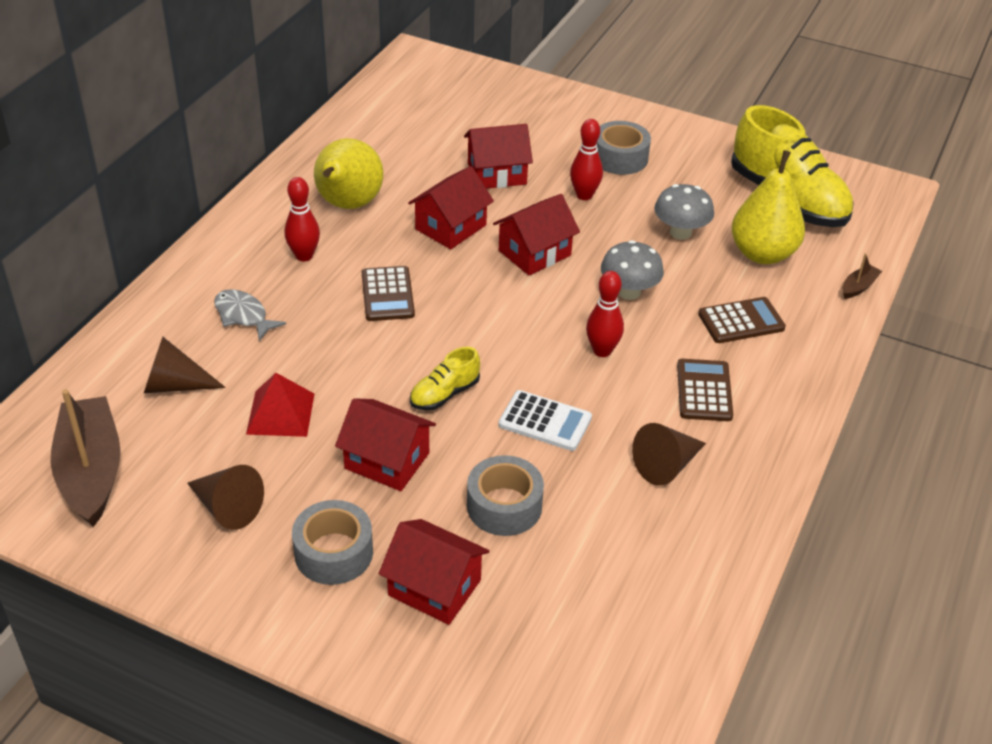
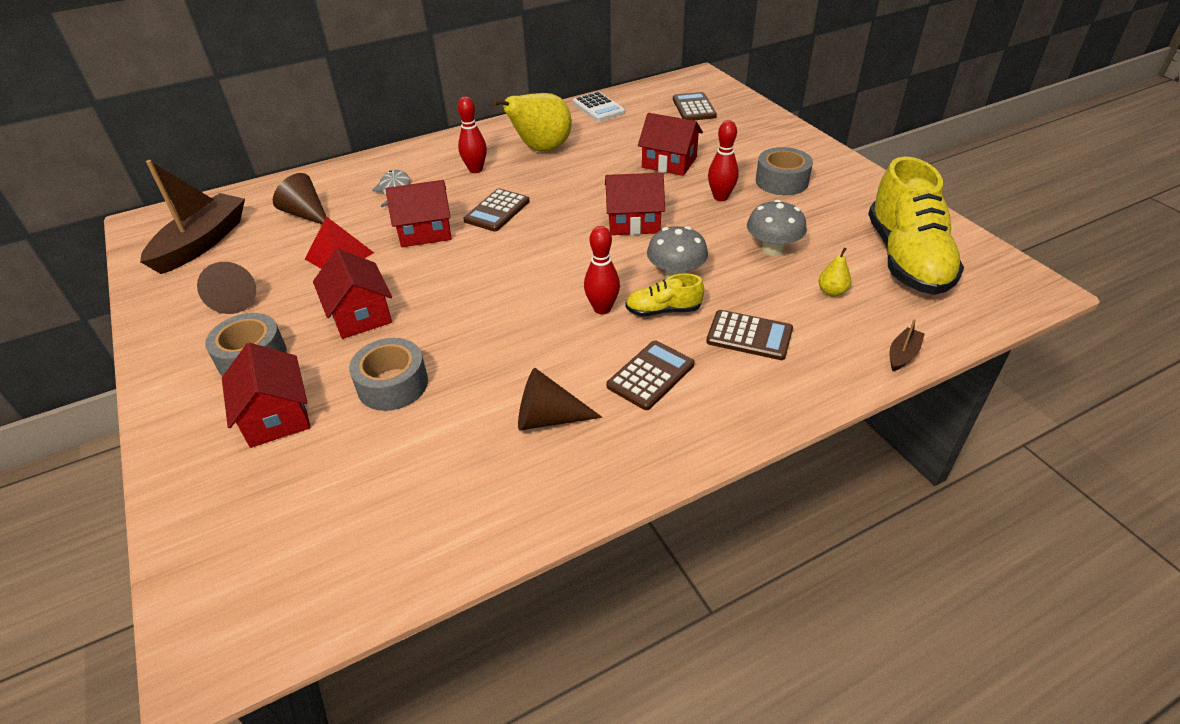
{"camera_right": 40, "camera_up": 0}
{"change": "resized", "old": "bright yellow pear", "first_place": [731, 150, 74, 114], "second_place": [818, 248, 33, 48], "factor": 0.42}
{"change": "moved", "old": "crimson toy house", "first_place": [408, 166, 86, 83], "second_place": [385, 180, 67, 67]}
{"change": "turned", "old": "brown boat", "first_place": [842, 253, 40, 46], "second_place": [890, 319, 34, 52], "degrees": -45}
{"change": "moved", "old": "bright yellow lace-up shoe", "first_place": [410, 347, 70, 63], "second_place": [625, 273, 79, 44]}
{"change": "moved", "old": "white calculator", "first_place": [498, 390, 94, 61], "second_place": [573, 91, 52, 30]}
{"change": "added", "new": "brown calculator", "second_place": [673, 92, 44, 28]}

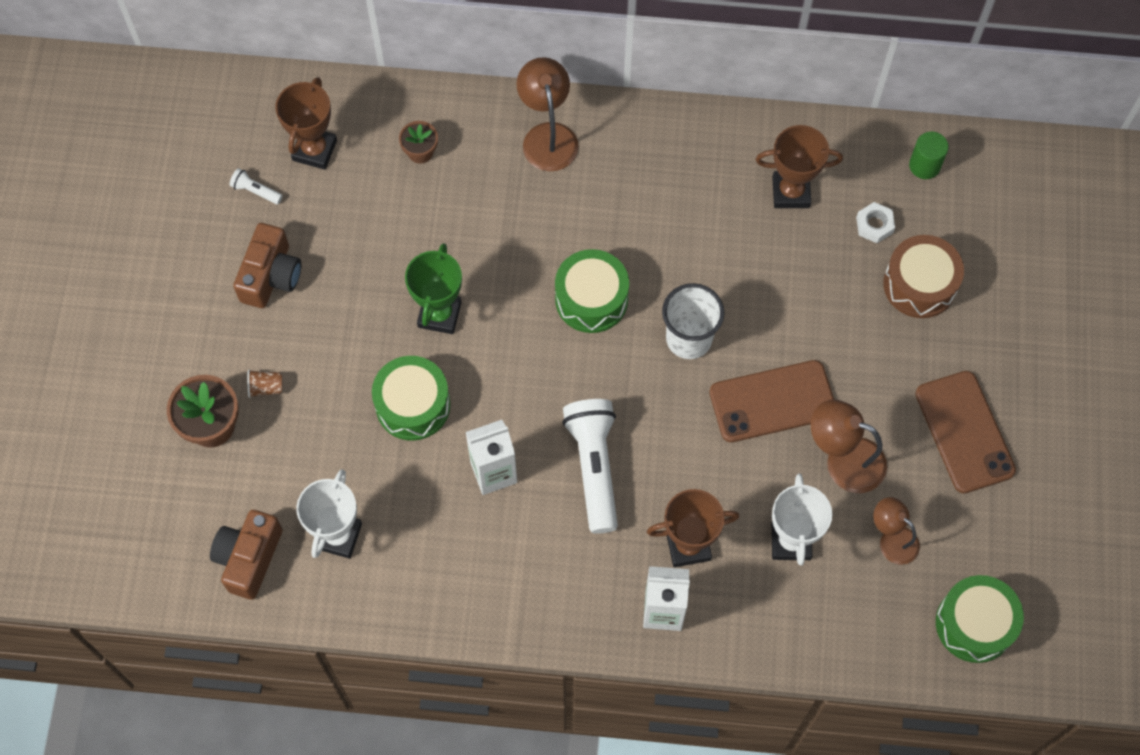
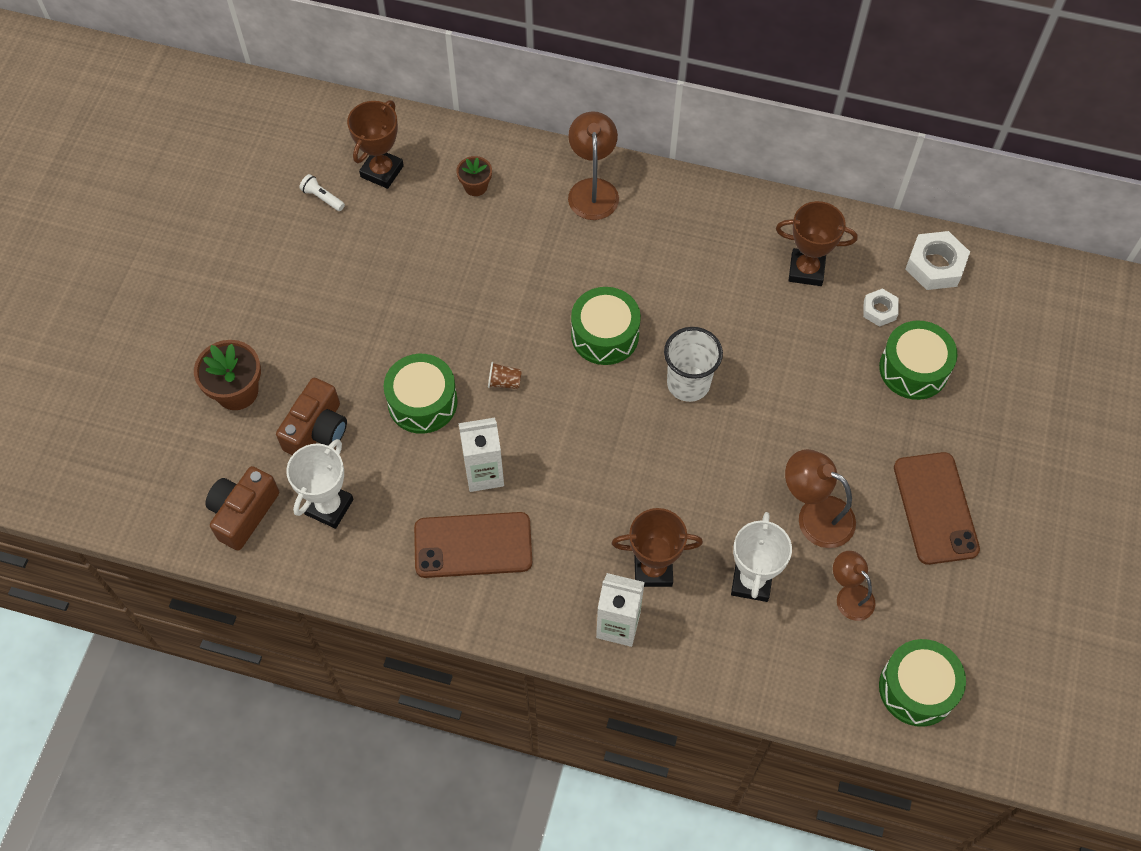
{"camera_right": 10, "camera_up": -5}
{"change": "replaced", "old": "emerald cylinder shape", "new": "white hex nut", "first_place": [909, 131, 40, 48], "second_place": [905, 231, 65, 59]}
{"change": "moved", "old": "brown compact camera", "first_place": [233, 223, 68, 85], "second_place": [276, 378, 71, 77]}
{"change": "recoloured", "old": "brown snare drum", "new": "emerald snare drum", "first_place": [883, 235, 81, 83], "second_place": [879, 321, 78, 79]}
{"change": "removed", "old": "emerald award cup", "first_place": [405, 243, 57, 91]}
{"change": "moved", "old": "brown smartphone", "first_place": [709, 360, 125, 82], "second_place": [414, 512, 118, 66]}
{"change": "moved", "old": "brown cup", "first_place": [247, 370, 35, 28], "second_place": [488, 362, 34, 27]}
{"change": "removed", "old": "white pocket torch", "first_place": [562, 399, 56, 135]}

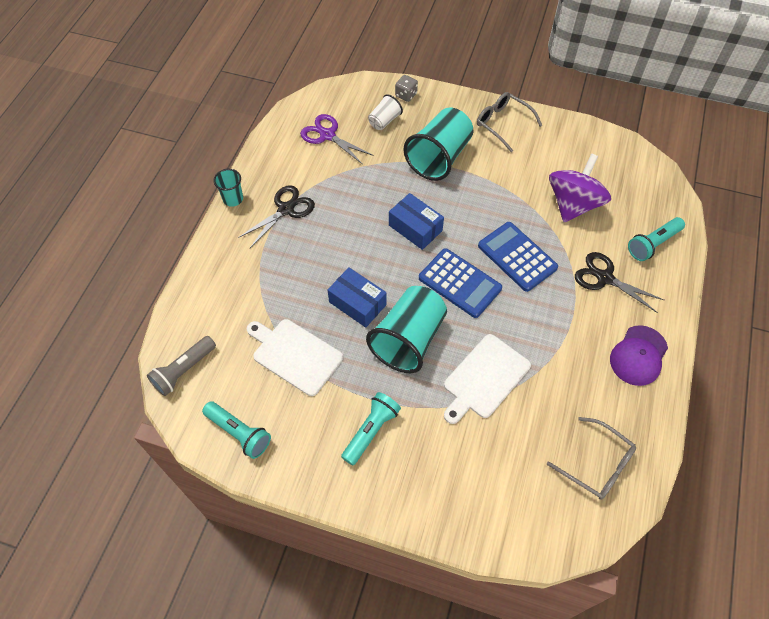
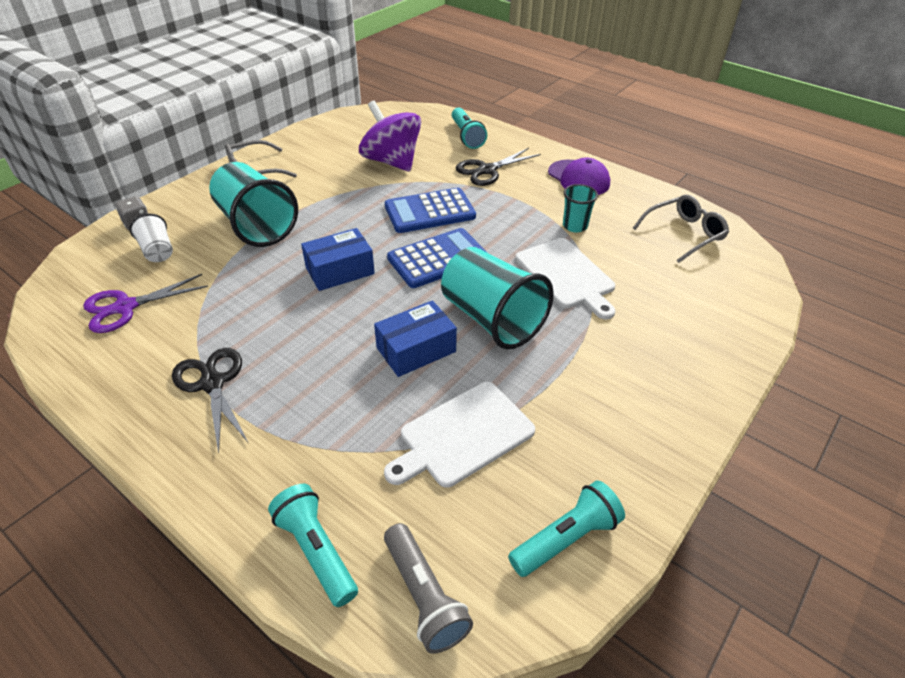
{"camera_right": -70, "camera_up": -15}
{"change": "moved", "old": "teal cup", "first_place": [213, 169, 30, 38], "second_place": [563, 184, 35, 48]}
{"change": "moved", "old": "teal pocket torch", "first_place": [341, 392, 60, 73], "second_place": [268, 484, 90, 123]}

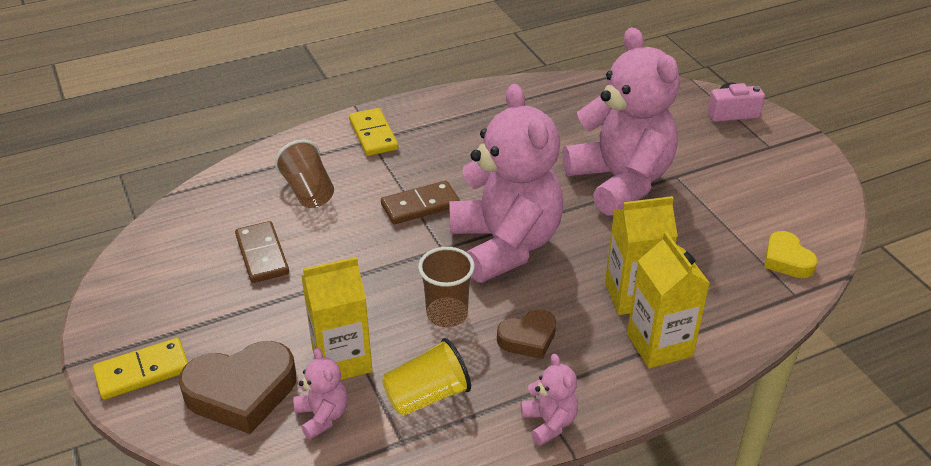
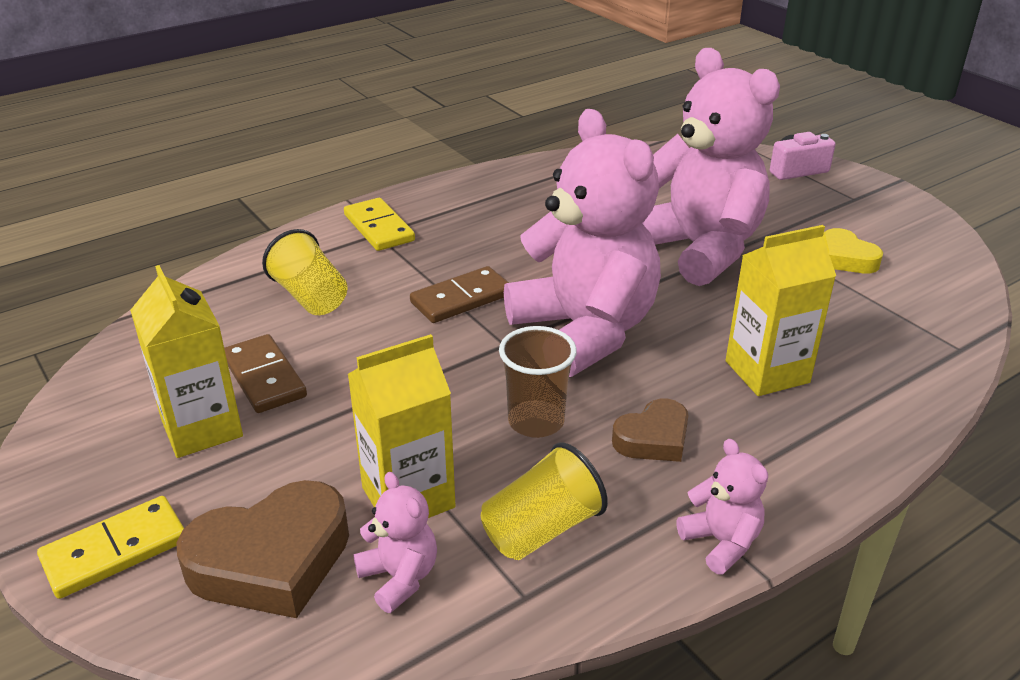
{"camera_right": -10, "camera_up": -5}
{"change": "recoloured", "old": "brown cup", "new": "bright yellow cup", "first_place": [275, 140, 59, 68], "second_place": [262, 229, 86, 86]}
{"change": "moved", "old": "bright yellow heart shape", "first_place": [764, 231, 54, 47], "second_place": [823, 228, 60, 45]}
{"change": "moved", "old": "bright yellow milk carton", "first_place": [627, 232, 83, 137], "second_place": [130, 265, 113, 193]}

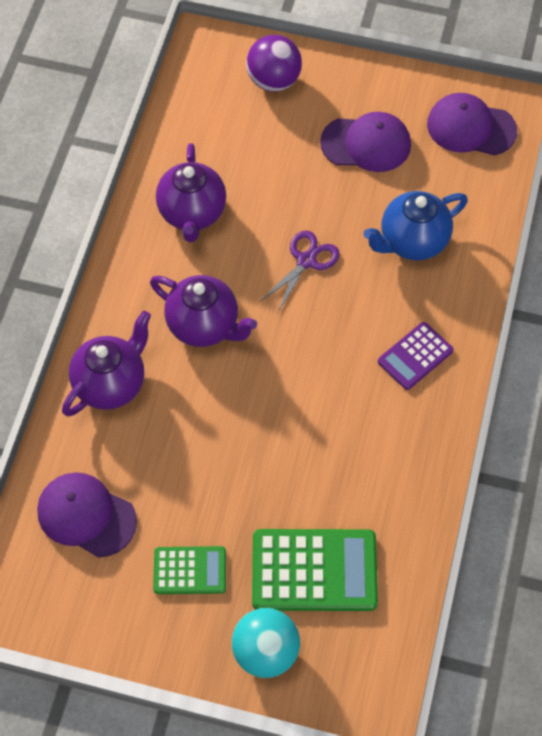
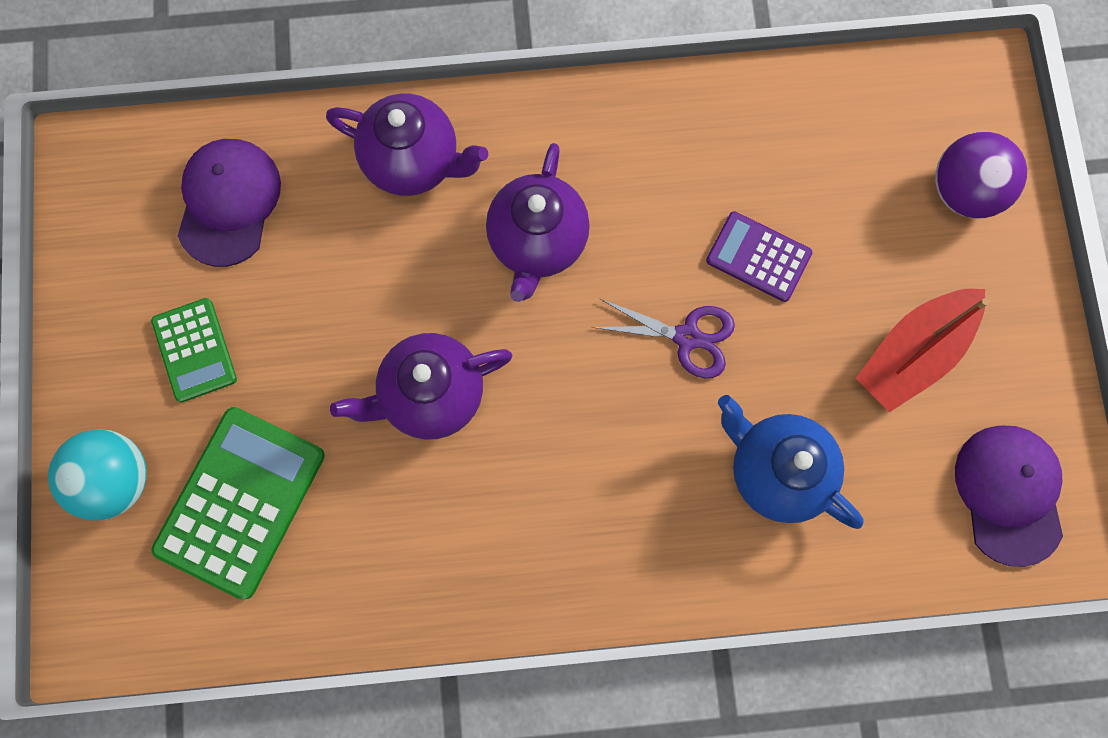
{"camera_right": 70, "camera_up": 15}
{"change": "replaced", "old": "royal purple peaked cap", "new": "crimson boat", "first_place": [320, 112, 91, 60], "second_place": [856, 289, 133, 123]}
{"change": "moved", "old": "royal purple tea pot", "first_place": [156, 143, 70, 99], "second_place": [330, 333, 182, 107]}
{"change": "moved", "old": "royal purple calculator", "first_place": [378, 322, 75, 68], "second_place": [706, 211, 107, 91]}
{"change": "turned", "old": "emerald calculator", "first_place": [252, 529, 126, 82], "second_place": [152, 407, 173, 193], "degrees": -135}

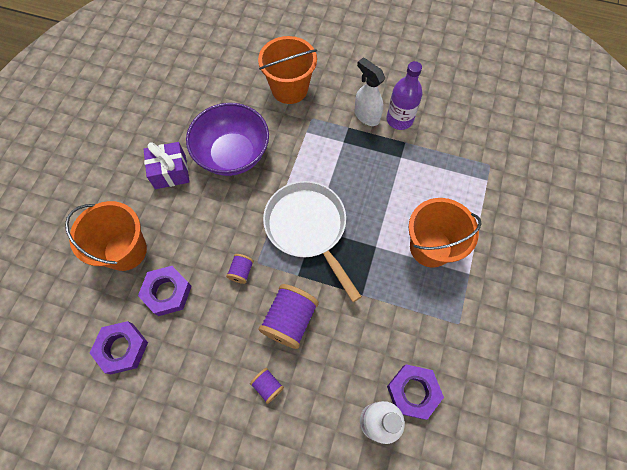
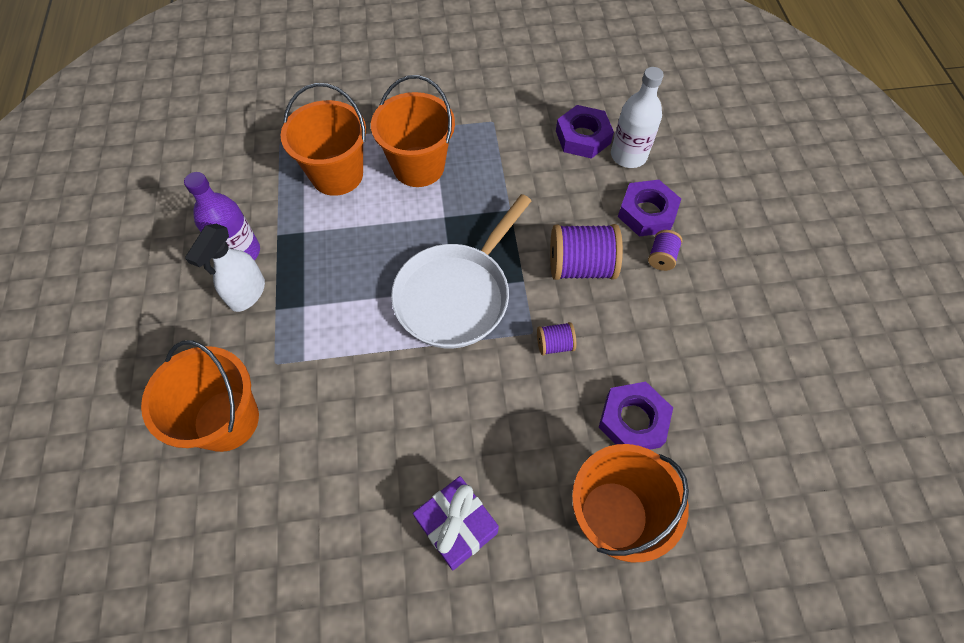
{"camera_right": -115, "camera_up": -5}
{"change": "removed", "old": "royal purple serving bowl", "first_place": [186, 103, 83, 73]}
{"change": "moved", "old": "royal purple hex nut", "first_place": [90, 321, 58, 53], "second_place": [618, 180, 63, 57]}
{"change": "added", "new": "orange pail", "second_place": [281, 83, 85, 113]}

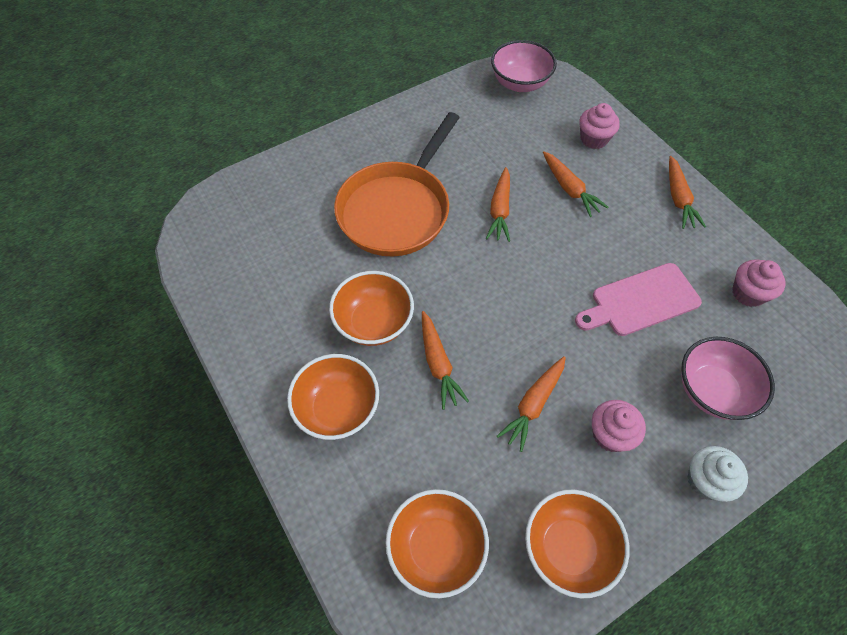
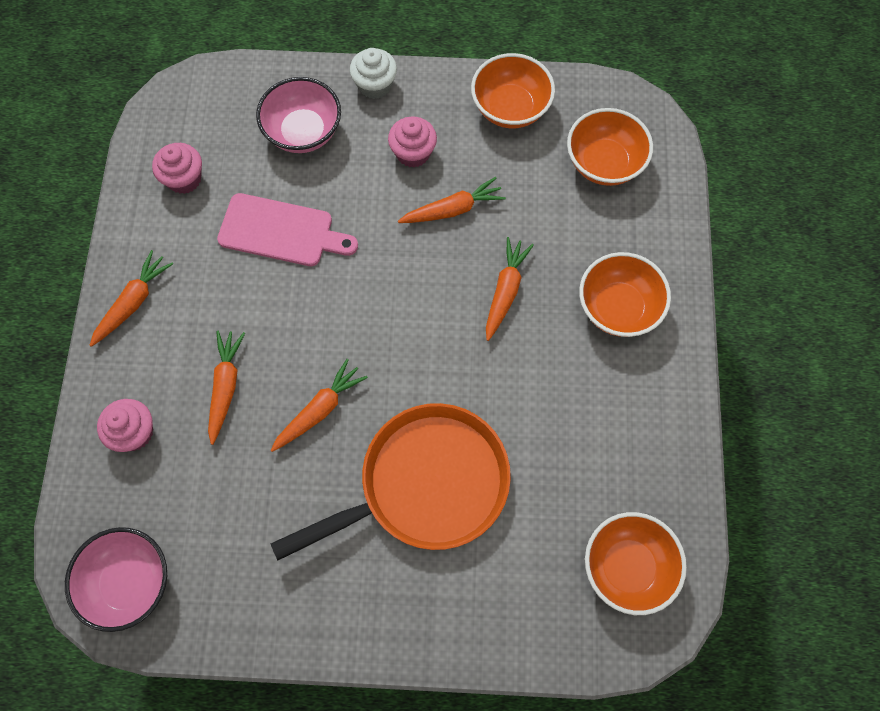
{"camera_right": -145, "camera_up": 10}
{"change": "moved", "old": "orange serving bowl", "first_place": [329, 271, 85, 75], "second_place": [585, 512, 102, 103]}

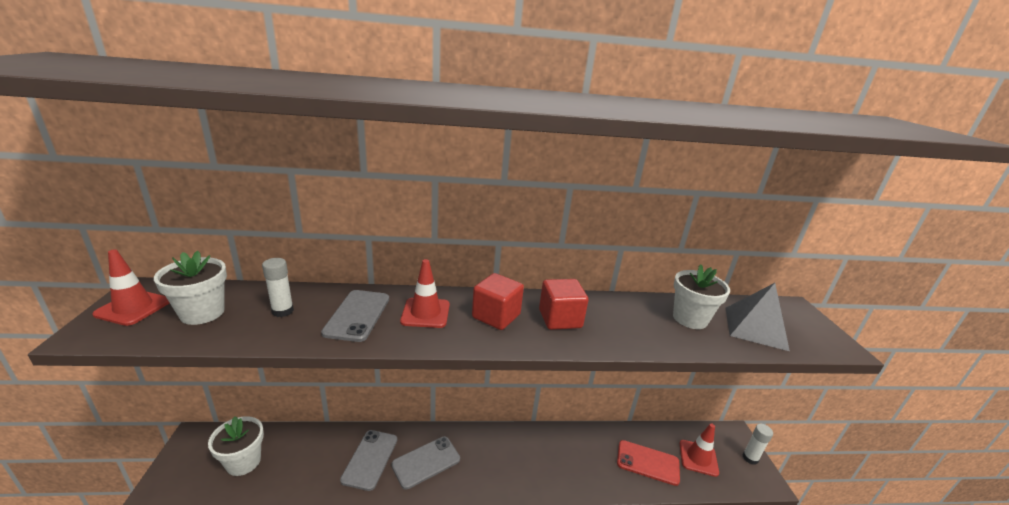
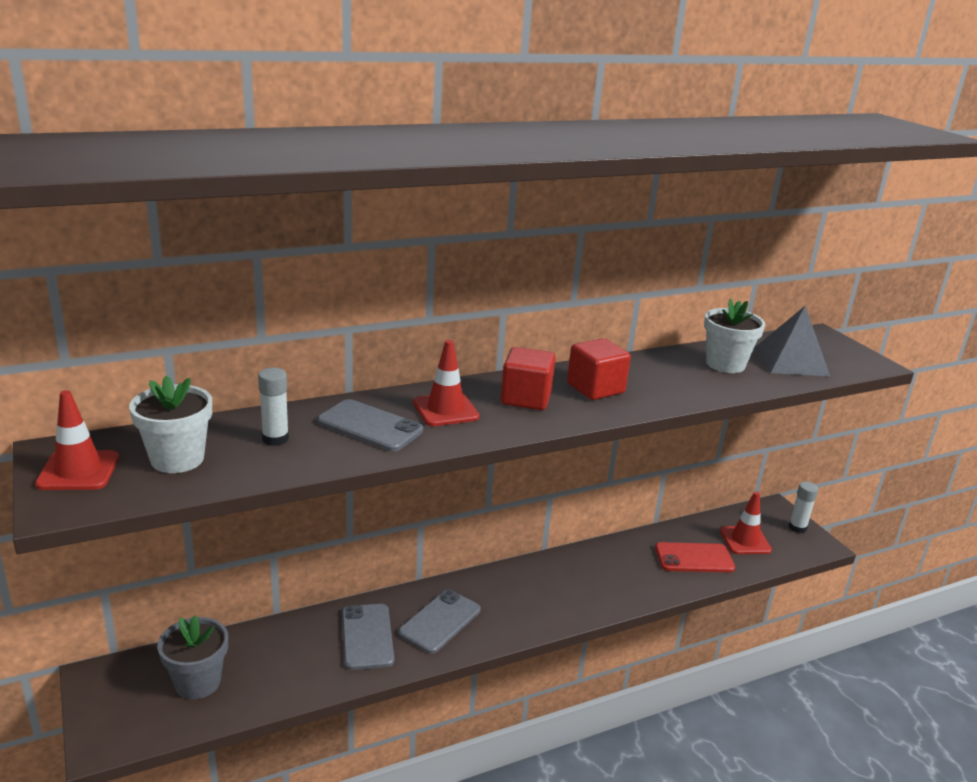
{"camera_right": -20, "camera_up": 0}
{"change": "turned", "old": "grey smartphone", "first_place": [321, 290, 68, 52], "second_place": [317, 399, 106, 53], "degrees": -45}
{"change": "recoloured", "old": "white potted plant", "new": "grey potted plant", "first_place": [208, 416, 56, 60], "second_place": [157, 615, 71, 84]}

